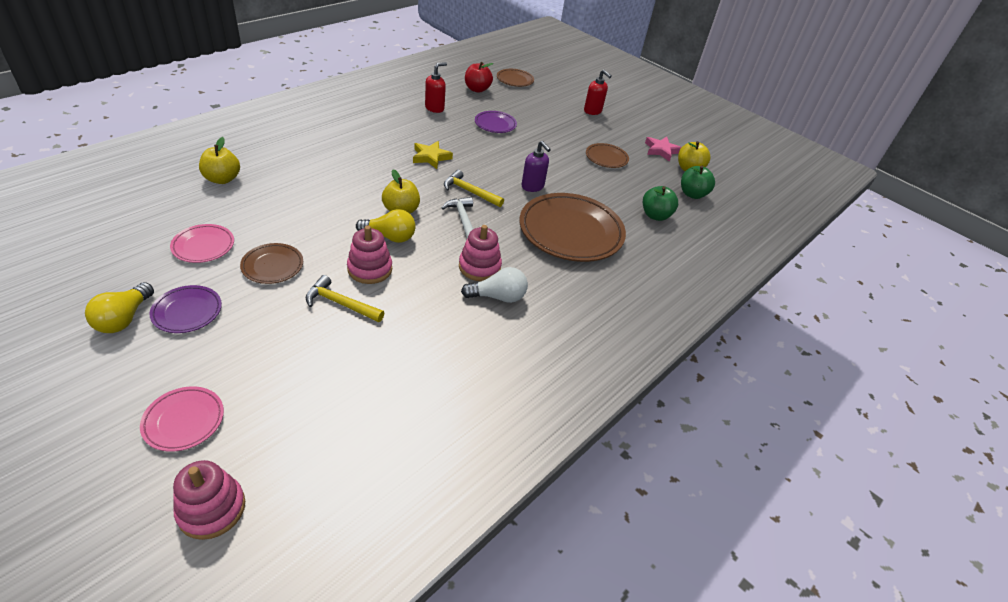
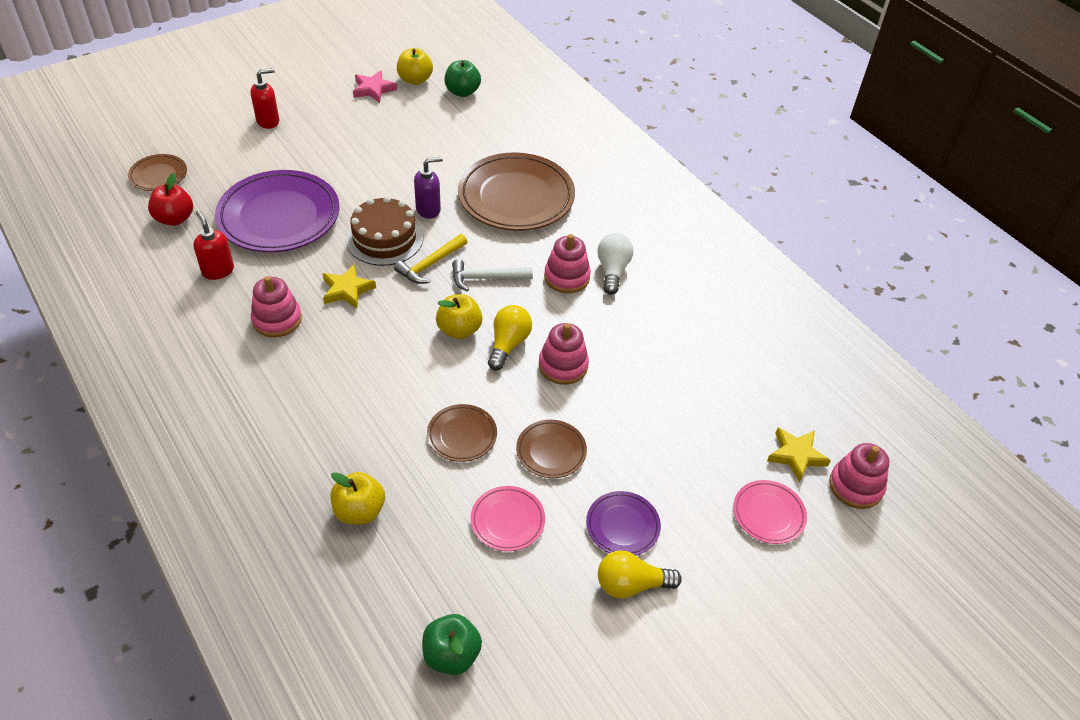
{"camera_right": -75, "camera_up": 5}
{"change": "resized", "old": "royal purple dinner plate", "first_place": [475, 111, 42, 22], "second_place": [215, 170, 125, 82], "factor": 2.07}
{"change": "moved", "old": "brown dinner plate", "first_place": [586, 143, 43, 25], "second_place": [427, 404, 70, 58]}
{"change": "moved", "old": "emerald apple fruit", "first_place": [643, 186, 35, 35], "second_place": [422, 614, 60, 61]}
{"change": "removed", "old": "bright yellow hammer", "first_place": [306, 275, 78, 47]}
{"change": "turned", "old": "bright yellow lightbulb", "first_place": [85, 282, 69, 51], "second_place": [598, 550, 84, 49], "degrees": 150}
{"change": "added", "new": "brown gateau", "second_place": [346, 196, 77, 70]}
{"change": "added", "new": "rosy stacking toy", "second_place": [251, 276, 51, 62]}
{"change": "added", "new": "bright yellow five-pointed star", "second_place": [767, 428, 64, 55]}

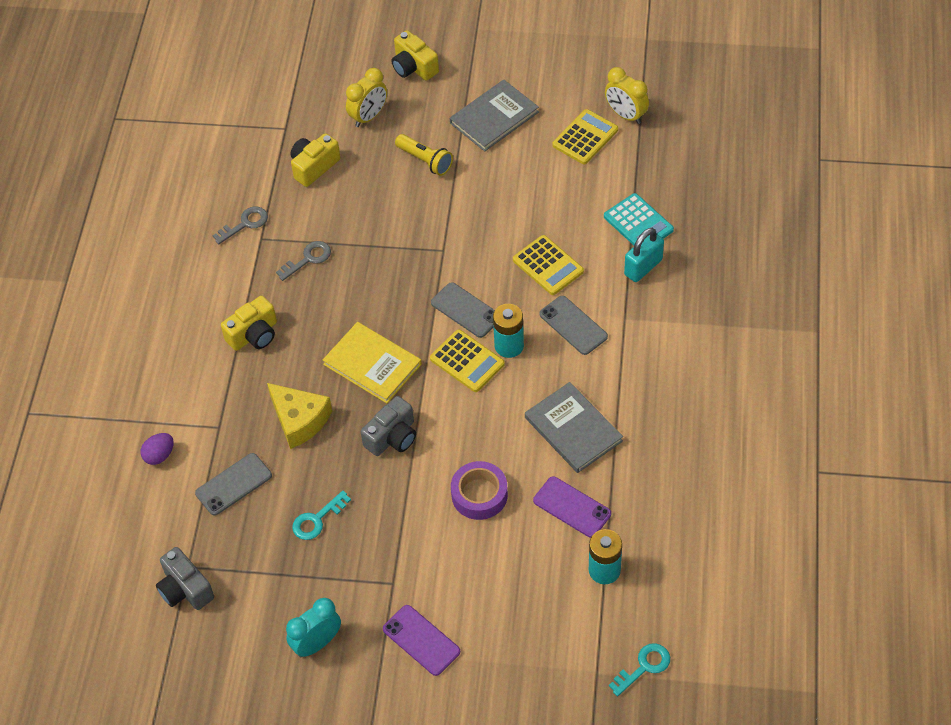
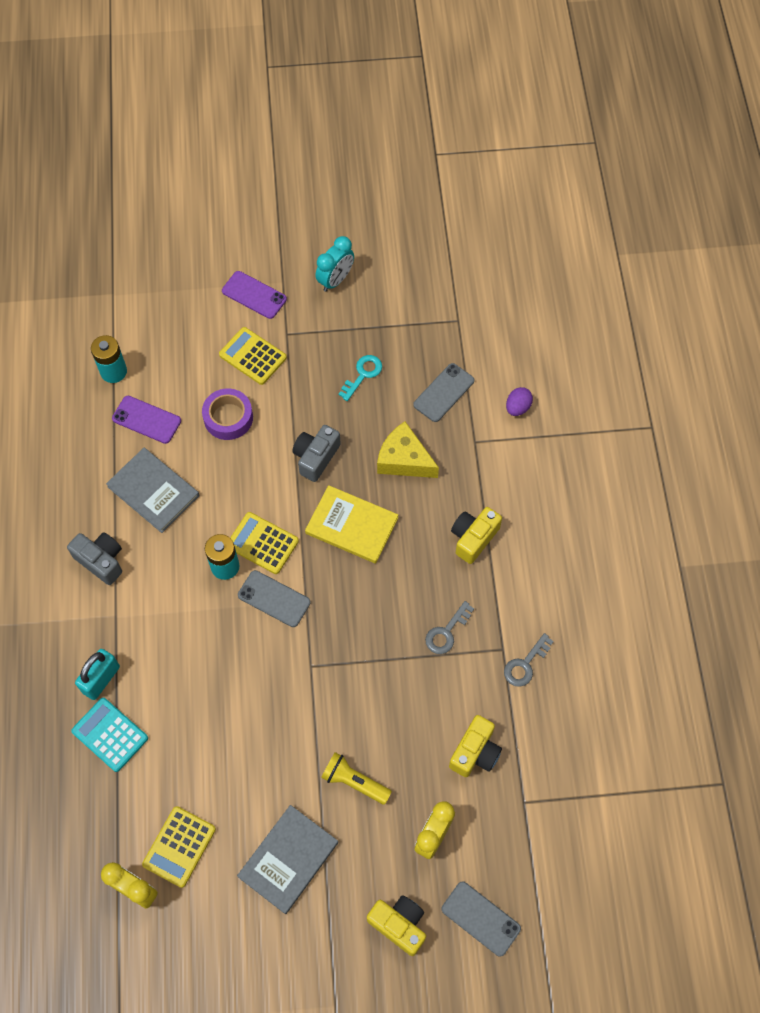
{"camera_right": 165, "camera_up": 10}
{"change": "moved", "old": "bright yellow calculator", "first_place": [513, 235, 71, 60], "second_place": [219, 327, 68, 58]}
{"change": "moved", "old": "grey smartphone", "first_place": [539, 296, 69, 59], "second_place": [442, 881, 79, 76]}
{"change": "moved", "old": "grey compact camera", "first_place": [156, 547, 58, 63], "second_place": [67, 532, 55, 53]}
{"change": "removed", "old": "teal door key", "first_place": [609, 643, 61, 53]}

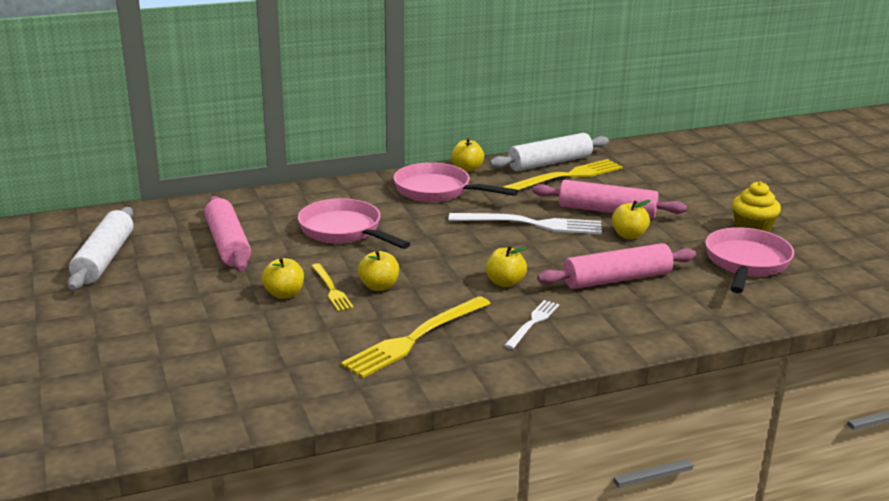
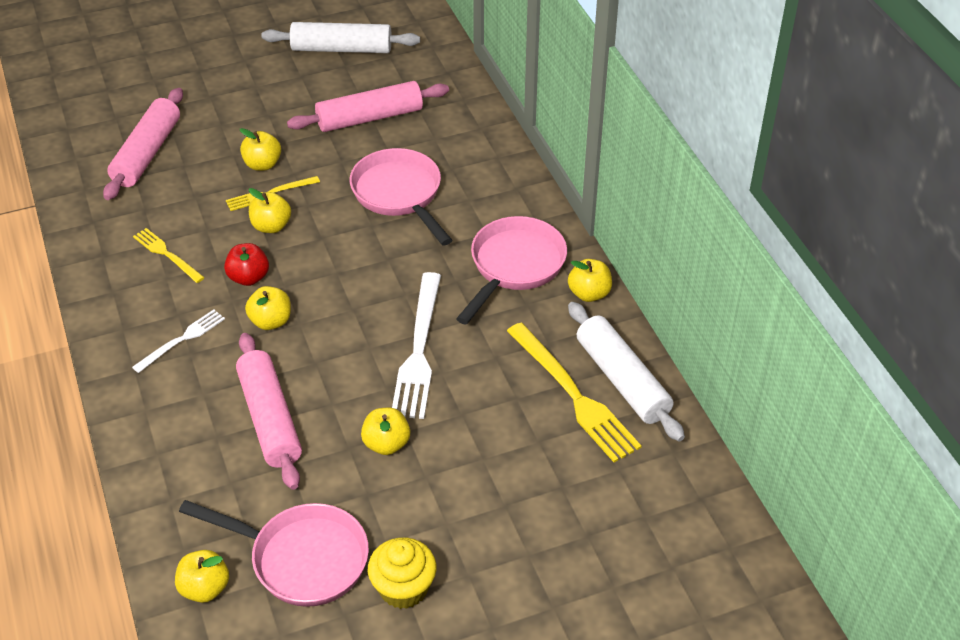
{"camera_right": 90, "camera_up": 20}
{"change": "moved", "old": "rosy rolling pin", "first_place": [533, 180, 154, 38], "second_place": [103, 88, 80, 112]}
{"change": "turned", "old": "rosy pan", "first_place": [298, 198, 112, 51], "second_place": [350, 148, 102, 98], "degrees": -75}
{"change": "resized", "old": "bright yellow fork", "first_place": [341, 296, 150, 82], "second_place": [133, 228, 72, 55], "factor": 0.56}
{"change": "turned", "old": "white fork", "first_place": [504, 300, 55, 49], "second_place": [132, 309, 93, 64], "degrees": -75}
{"change": "added", "new": "crimson apple fruit", "second_place": [224, 243, 45, 43]}
{"change": "added", "new": "bright yellow apple fruit", "second_place": [175, 550, 54, 53]}

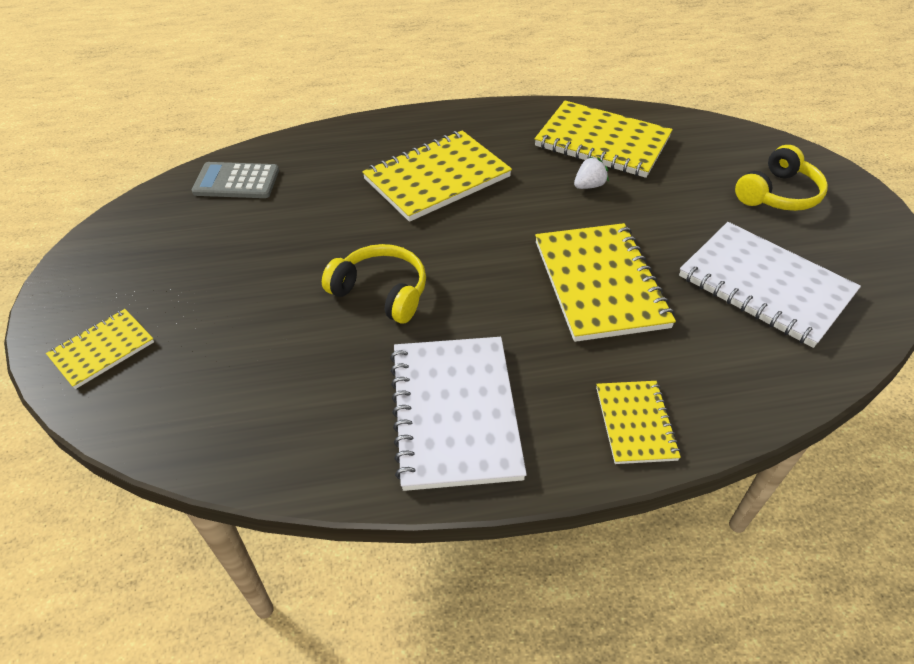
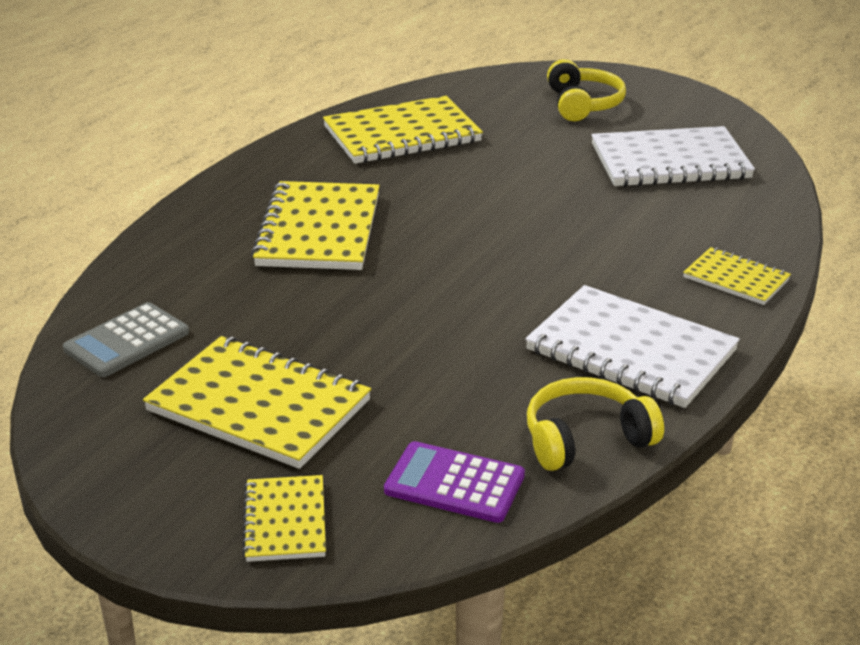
{"camera_right": -50, "camera_up": -15}
{"change": "removed", "old": "white toy strawberry", "first_place": [574, 157, 35, 32]}
{"change": "moved", "old": "bright yellow exercise book", "first_place": [535, 223, 141, 119], "second_place": [143, 336, 228, 133]}
{"change": "moved", "old": "bright yellow headset", "first_place": [322, 244, 104, 80], "second_place": [527, 377, 137, 94]}
{"change": "added", "new": "royal purple calculator", "second_place": [384, 441, 141, 82]}

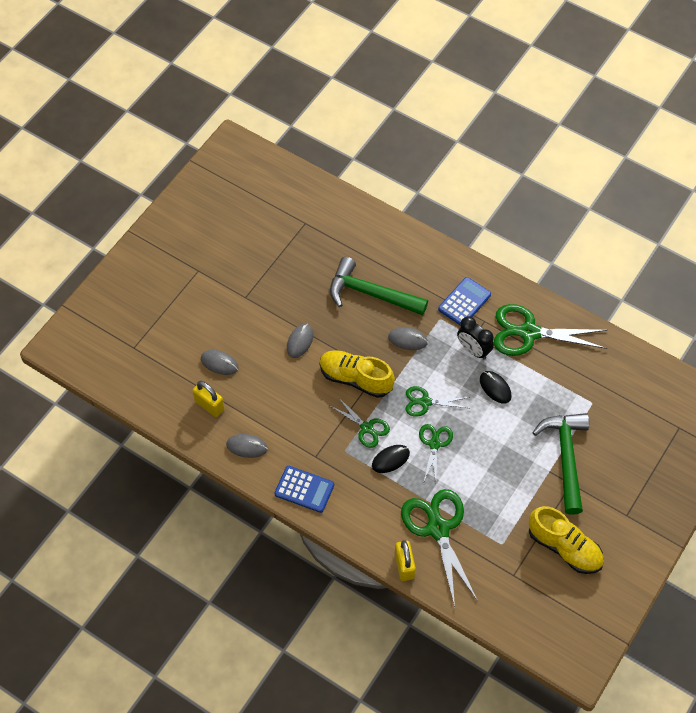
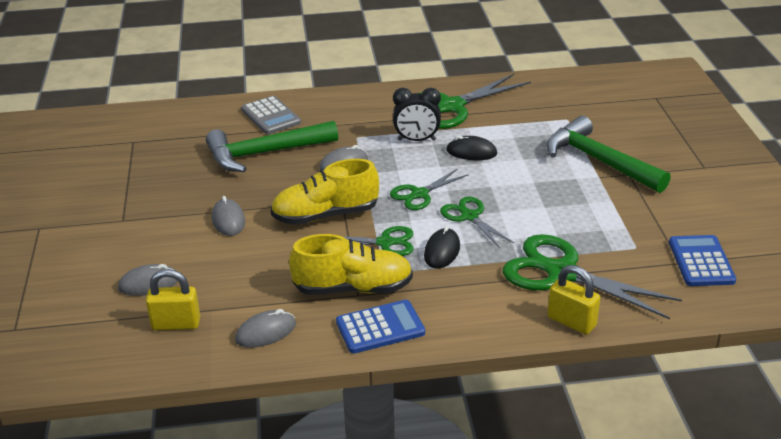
{"camera_right": -40, "camera_up": -25}
{"change": "moved", "old": "cobalt calculator", "first_place": [438, 277, 53, 48], "second_place": [669, 235, 67, 51]}
{"change": "moved", "old": "bright yellow lace-up shoe", "first_place": [529, 506, 75, 68], "second_place": [289, 234, 124, 61]}
{"change": "added", "new": "grey calculator", "second_place": [241, 96, 60, 38]}

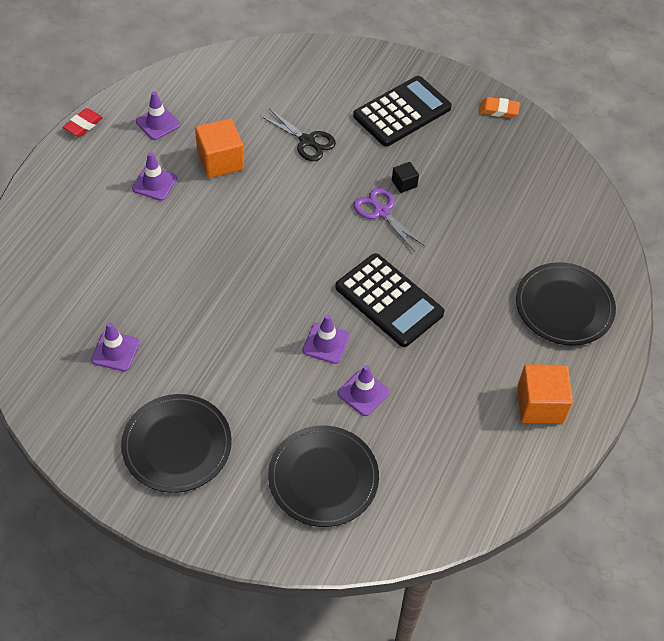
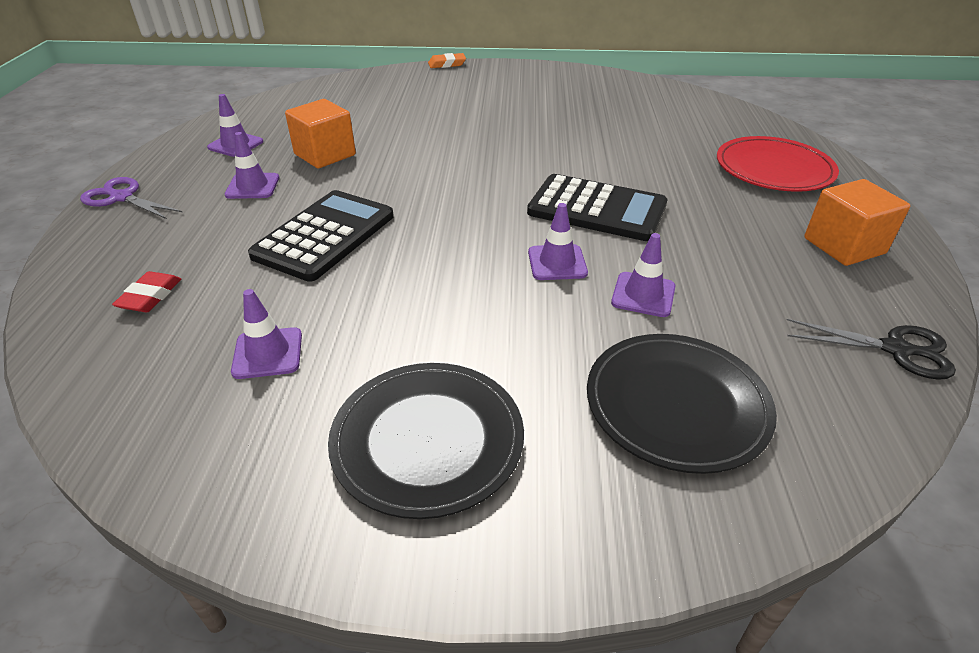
{"camera_right": -20, "camera_up": -15}
{"change": "moved", "old": "ebony calculator", "first_place": [353, 76, 99, 71], "second_place": [248, 190, 146, 92]}
{"change": "moved", "old": "orange eraser", "first_place": [480, 97, 40, 21], "second_place": [428, 53, 38, 15]}
{"change": "moved", "old": "crimson eraser", "first_place": [63, 108, 40, 29], "second_place": [112, 271, 69, 41]}
{"change": "moved", "old": "ebony pair of scissors", "first_place": [261, 108, 75, 53], "second_place": [787, 319, 169, 61]}
{"change": "removed", "old": "ebony solid cube", "first_place": [392, 162, 27, 31]}
{"change": "moved", "old": "royal purple pair of scissors", "first_place": [354, 188, 72, 64], "second_place": [80, 177, 102, 42]}
{"change": "recoloured", "old": "ebony dinner plate", "new": "crimson dinner plate", "first_place": [516, 262, 100, 84], "second_place": [717, 136, 122, 56]}

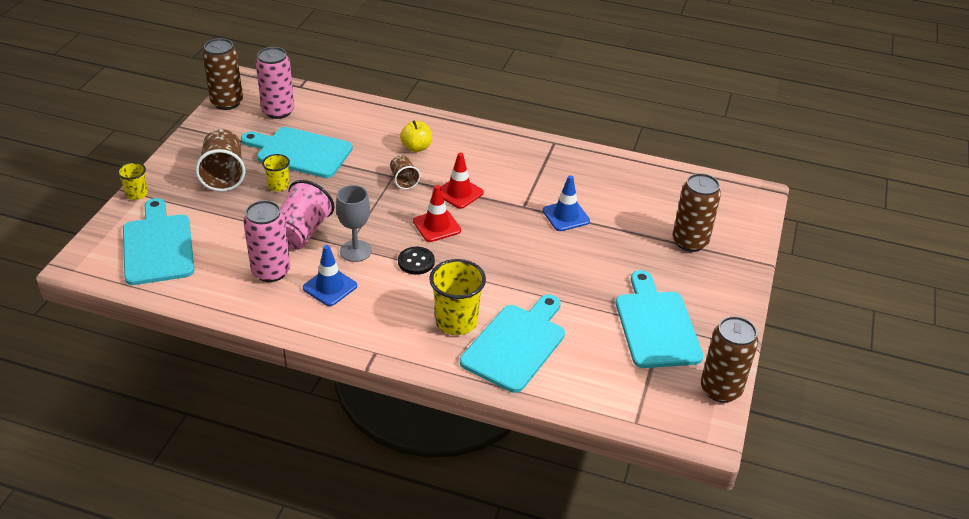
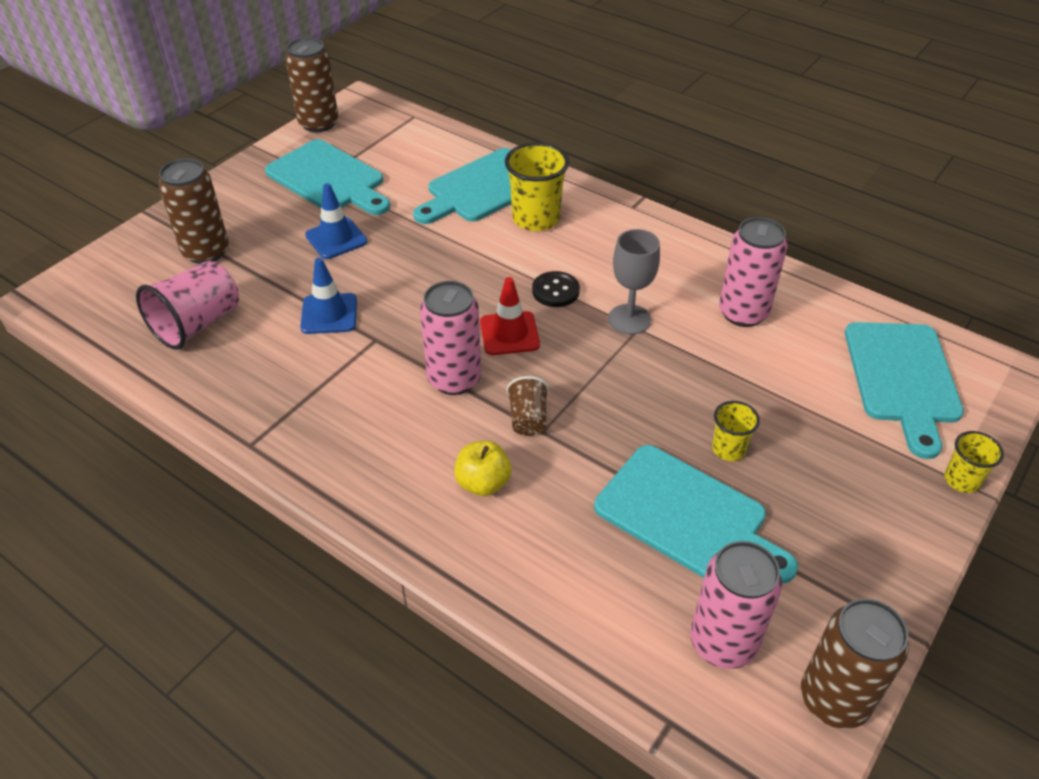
{"camera_right": -160, "camera_up": 5}
{"change": "removed", "old": "brown cup", "first_place": [195, 129, 51, 63]}
{"change": "replaced", "old": "crimson safety cone", "new": "rosy can", "first_place": [440, 152, 44, 57], "second_place": [420, 281, 61, 114]}
{"change": "moved", "old": "rosy cup", "first_place": [280, 180, 54, 70], "second_place": [136, 260, 103, 90]}
{"change": "moved", "old": "cobalt safety cone", "first_place": [303, 245, 54, 61], "second_place": [305, 183, 63, 76]}
{"change": "turned", "old": "teal cutting board", "first_place": [616, 270, 87, 98], "second_place": [265, 139, 125, 76], "degrees": -60}

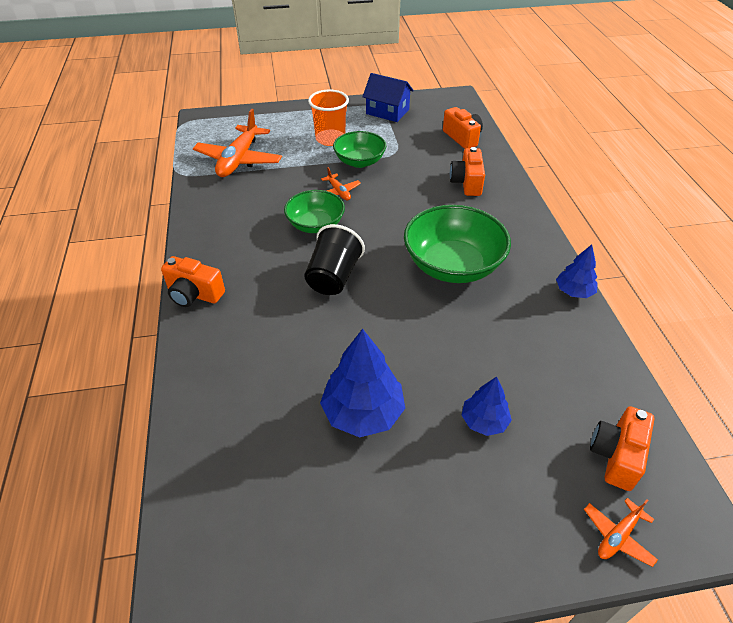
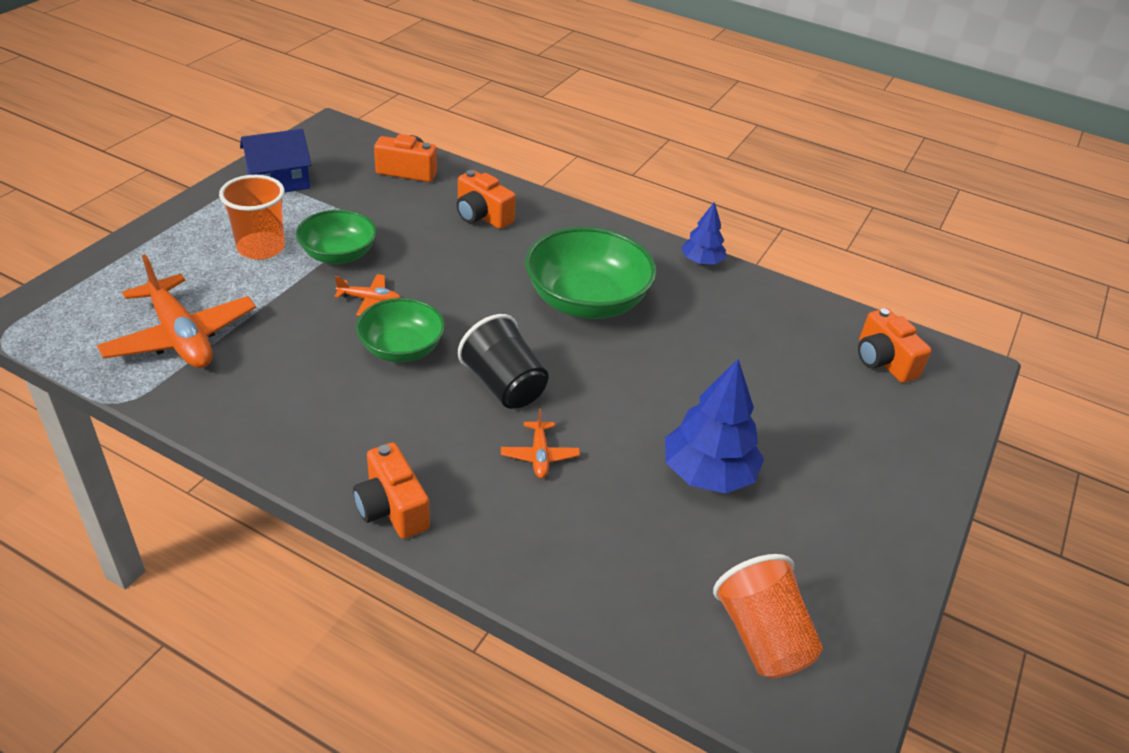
{"camera_right": -55, "camera_up": -5}
{"change": "turned", "old": "orange compact camera", "first_place": [161, 256, 64, 51], "second_place": [353, 443, 77, 96], "degrees": 90}
{"change": "removed", "old": "cobalt fir tree", "first_place": [462, 377, 50, 59]}
{"change": "moved", "old": "orange aeroplane", "first_place": [584, 498, 74, 69], "second_place": [501, 408, 79, 70]}
{"change": "added", "new": "orange cup", "second_place": [713, 554, 110, 124]}

